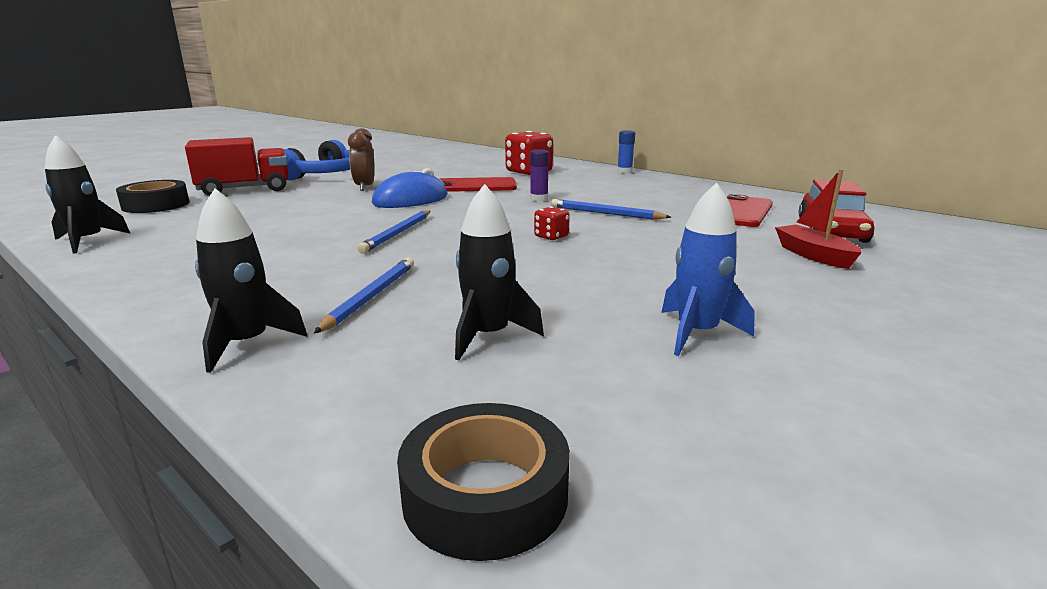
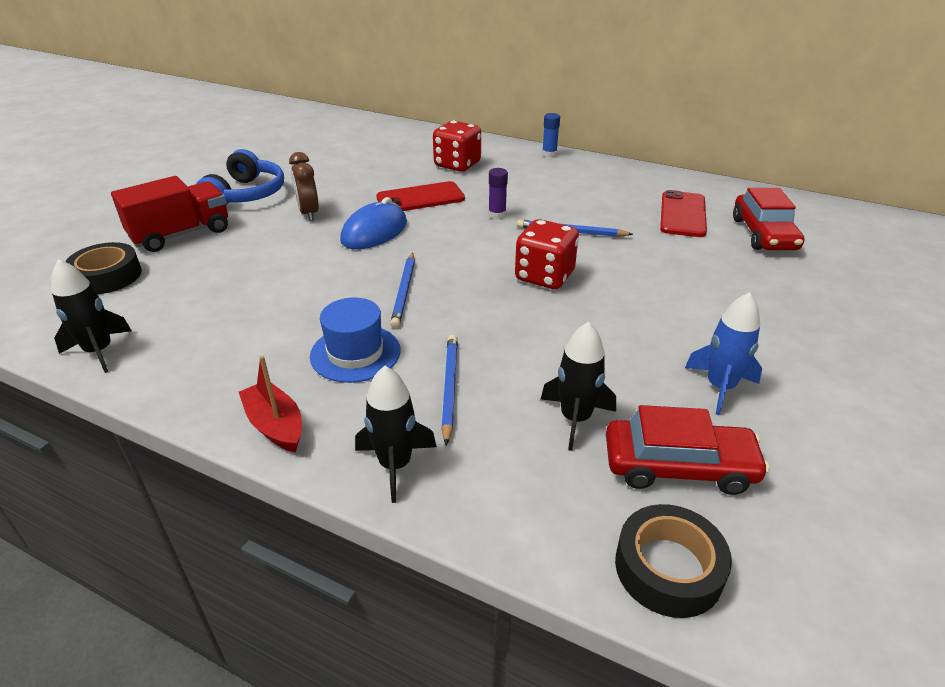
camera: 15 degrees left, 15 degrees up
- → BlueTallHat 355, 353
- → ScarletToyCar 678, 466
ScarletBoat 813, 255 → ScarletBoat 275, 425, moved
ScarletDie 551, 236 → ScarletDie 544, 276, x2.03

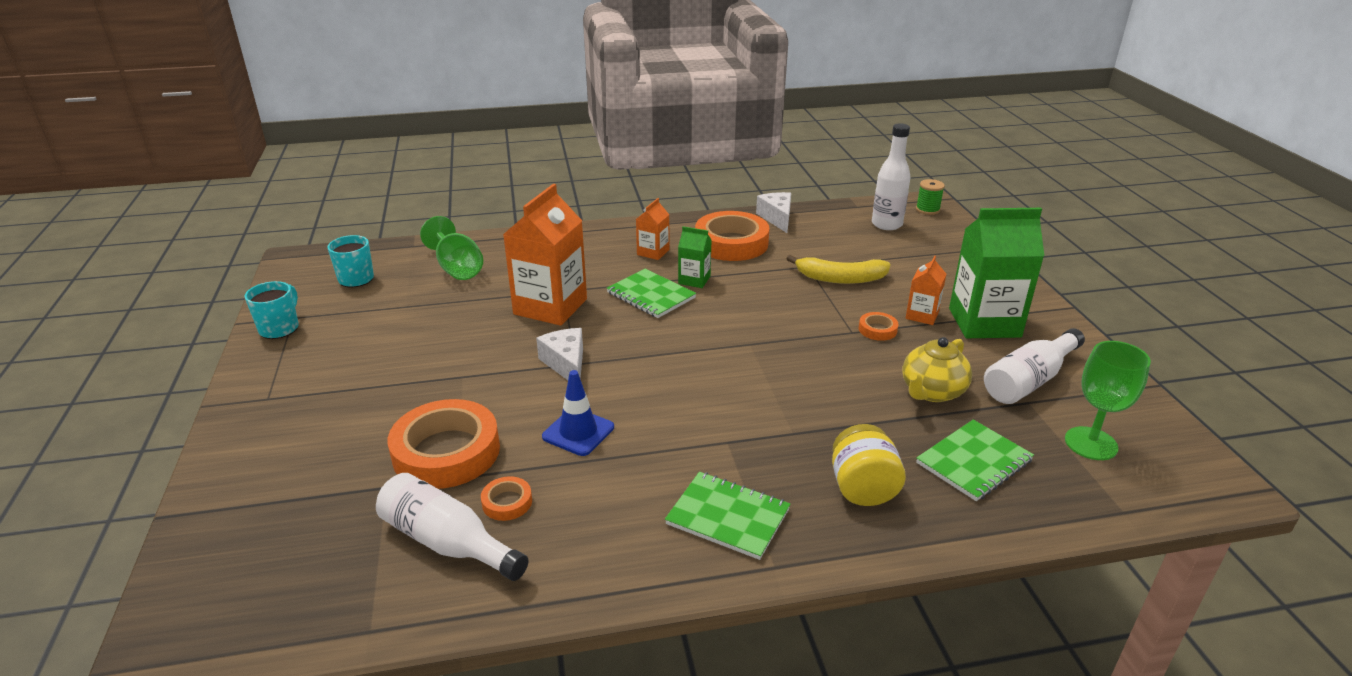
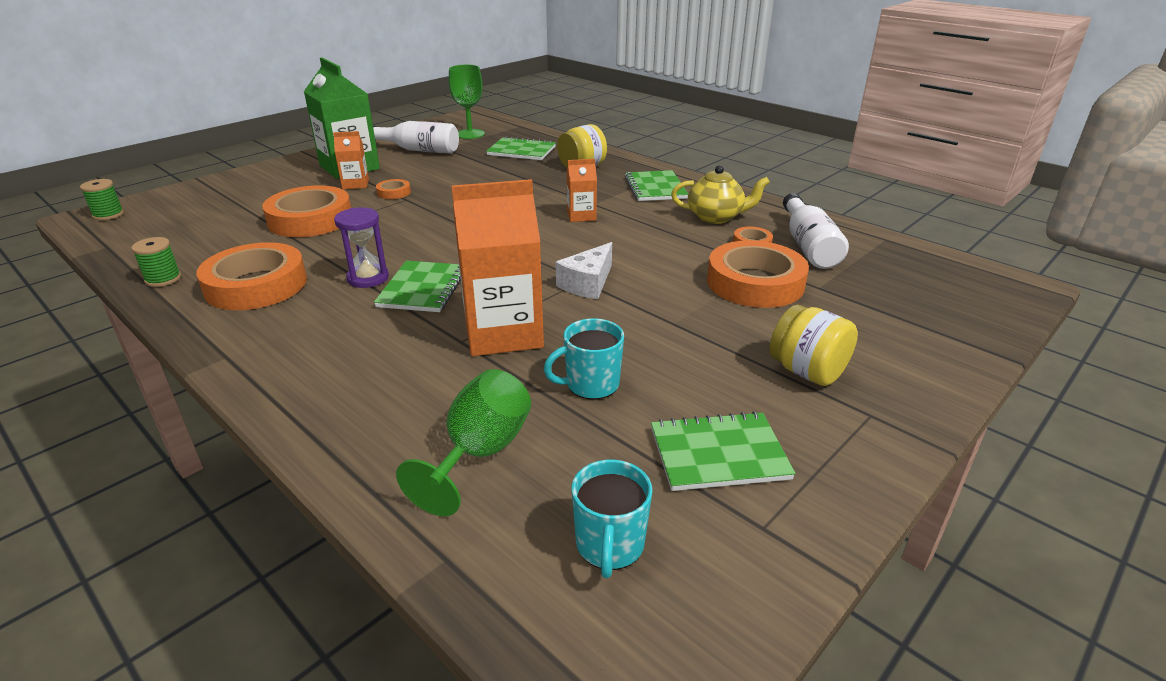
camera: 125 degrees left, 0 degrees up
BlueSafetyCone 578, 432 → -
PureWhiteBottle 886, 224 → -
- → GreenNotepad 718, 453
- → BrightYellowPreserveJar 807, 372
AquaCoffeeMug 280, 328 → AquaCoffeeMug 590, 385, moved
OrangeColouredMilkCarton 653, 252 → OrangeColouredMilkCarton 581, 216, moved
BrightYellowTeaPot 932, 392 → BrightYellowTeaPot 715, 217, moved
GreenMilkCarton 694, 280 → RoyalPurpleSandTimer 368, 278
PureWhitePieceOfCheese 777, 218 → GreenBobbin 163, 279
BrightYellowToyBanana 840, 278 → OrangeColouredRollOfTape 310, 219

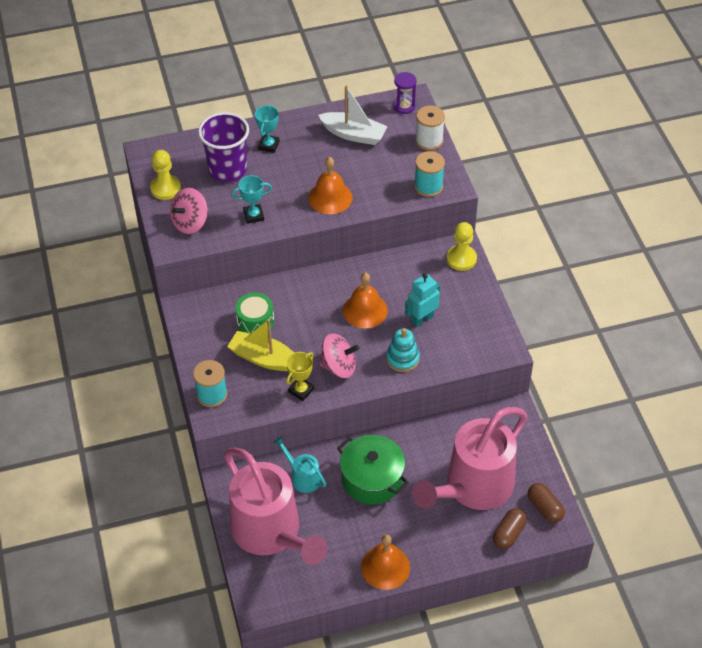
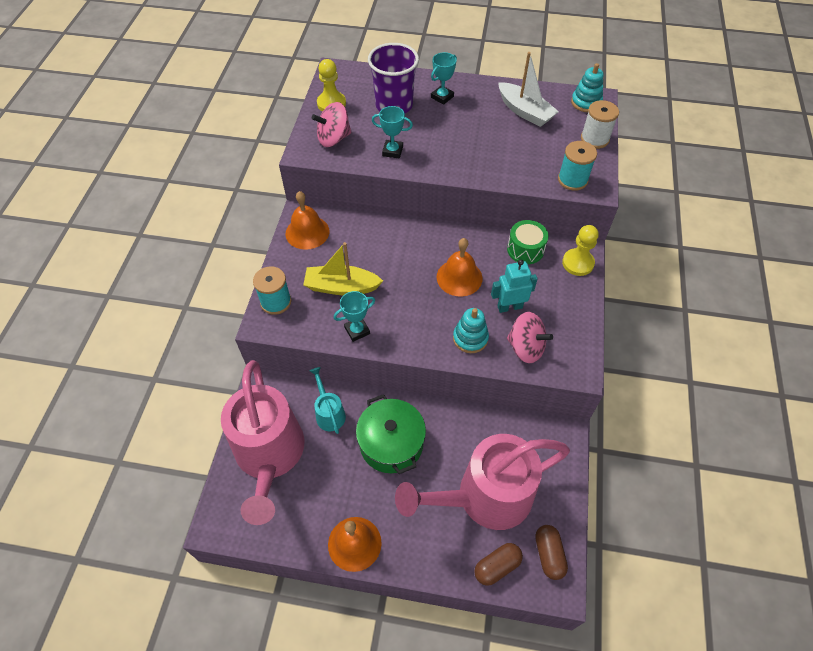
camera: 25 degrees right, 5 degrees up
GreenDrum 255, 322 → GreenDrum 525, 249, moved
OrangeColouredHandBell 330, 197 → OrangeColouredHandBell 307, 232, moved
RosePinkWhirligig 339, 367 → RosePinkWhirligig 525, 347, moved
RoyalPurpleSandTimer 404, 106 → AquaStackingRings 586, 102
BrightYellowTrophy 301, 390 → AquaTrophy 357, 330
BrightYellowBoat 264, 358 → BrightYellowBoat 341, 287, 45 degrees counterclockwise

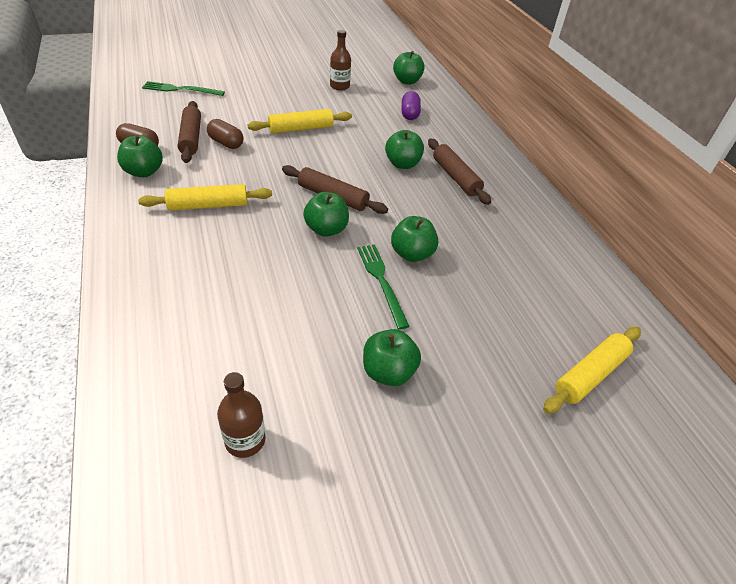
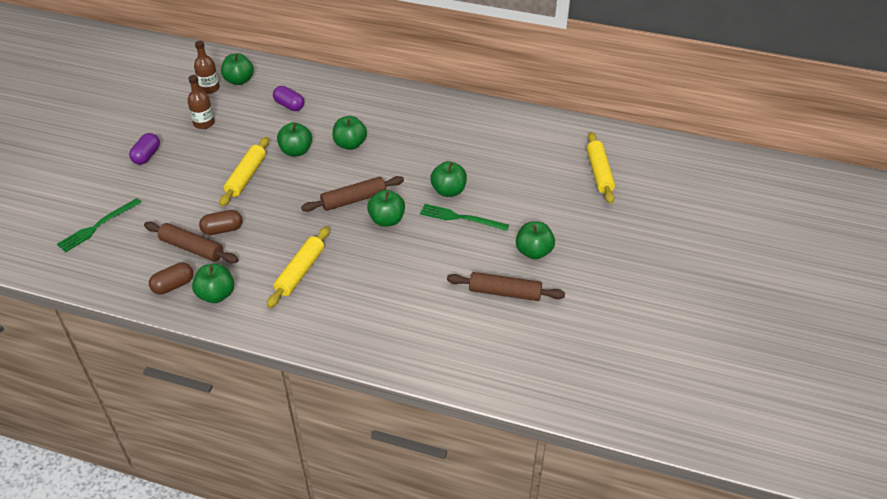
camera: 50 degrees left, 0 degrees up
- → RoyalPurpleCapsule 147, 156
- → GreenToyApple 296, 151
RussetBottle 245, 440 → RussetBottle 209, 88, moved
RussetPastryRoller 455, 177 → RussetPastryRoller 505, 292, moved

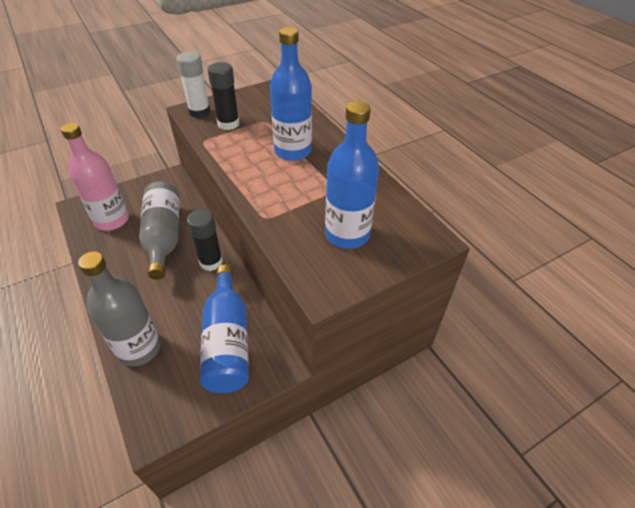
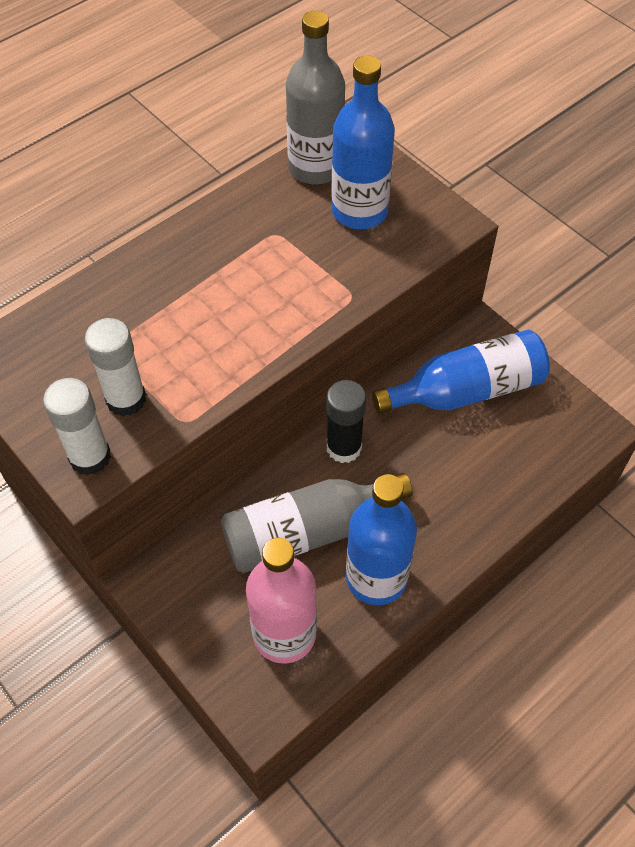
camera: 100 degrees left, 10 degrees up
GrayBottle 139, 348 → GrayBottle 315, 168, moved
BlueBottle 293, 151 → BlueBottle 376, 578, moved
JetBlackStickOfGlue 228, 124 → PureWhiteStickOfGlue 126, 399

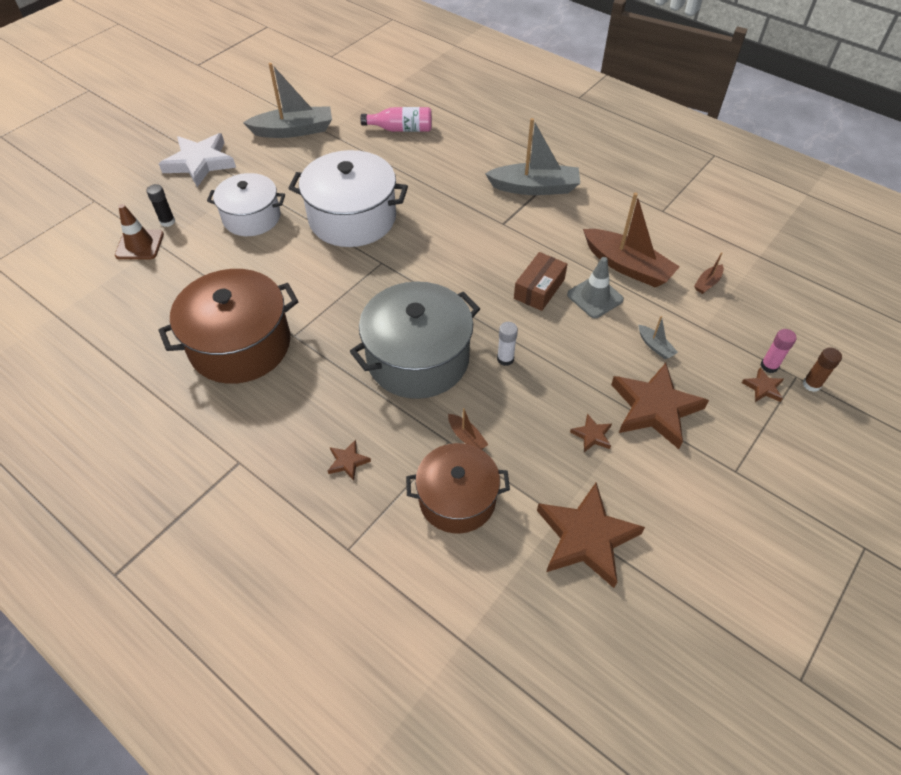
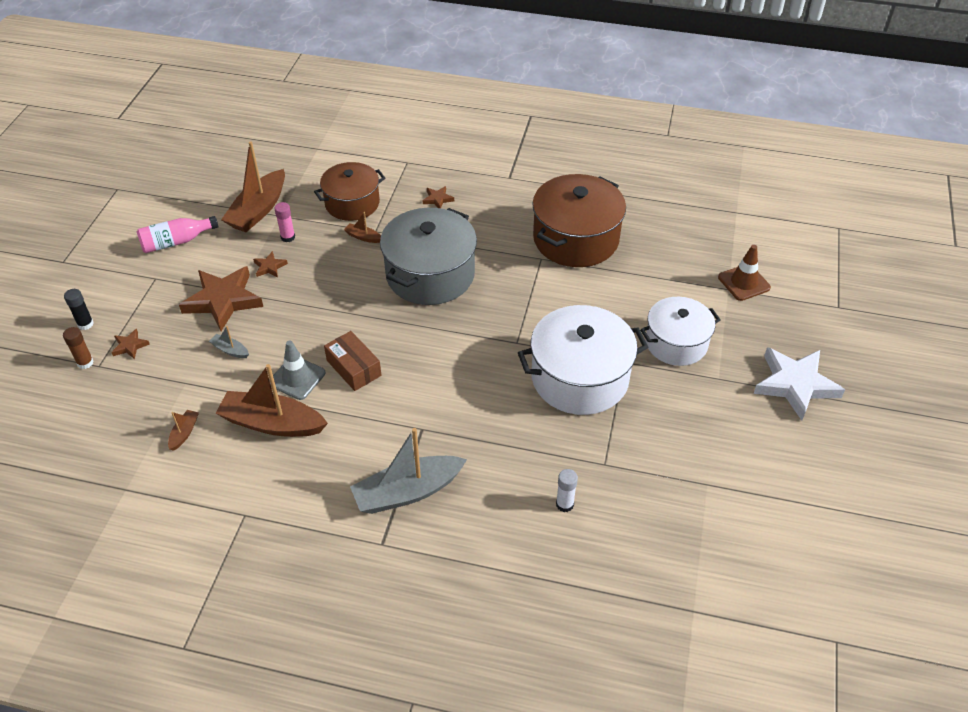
camera: 155 degrees right, 5 degrees down
GrayBoat 294, 130 → -
JetBlackStickOfGlue 167, 222 → JetBlackStickOfGlue 85, 324, moved
RosePinkBottle 401, 129 → RosePinkBottle 176, 242, moved
PureWhiteStickOfGlue 505, 359 → PureWhiteStickOfGlue 564, 504, moved
RosePinkStickOfGlue 769, 366 → RosePinkStickOfGlue 288, 237, moved
RussetStar 586, 537 → RussetBoat 258, 210
RussetBox 539, 289 → RussetBox 353, 368, 45 degrees counterclockwise

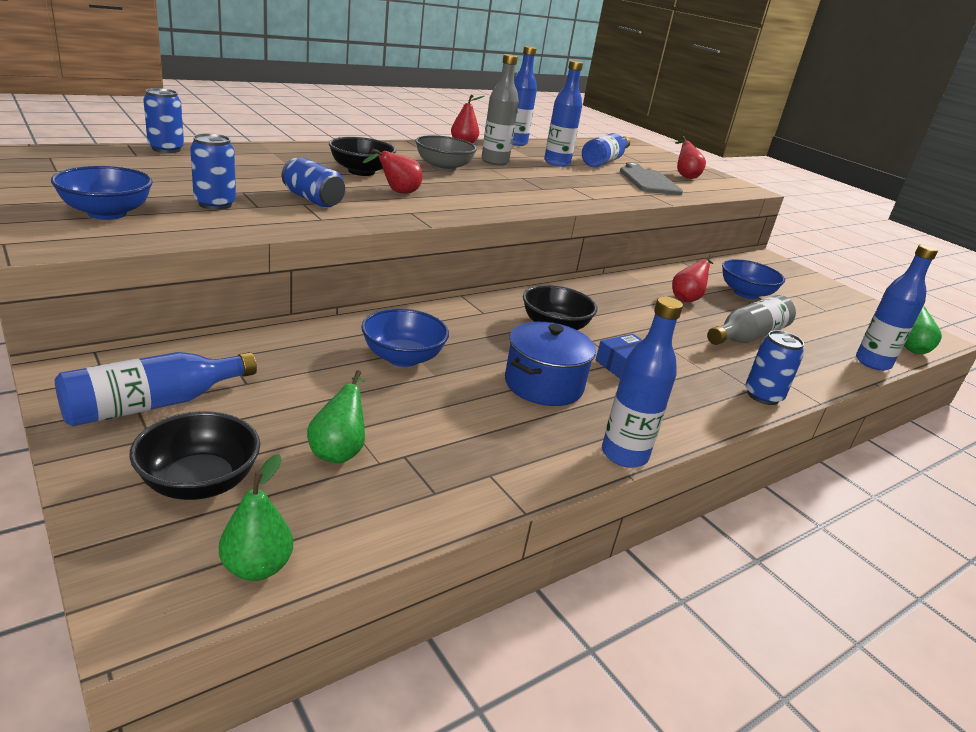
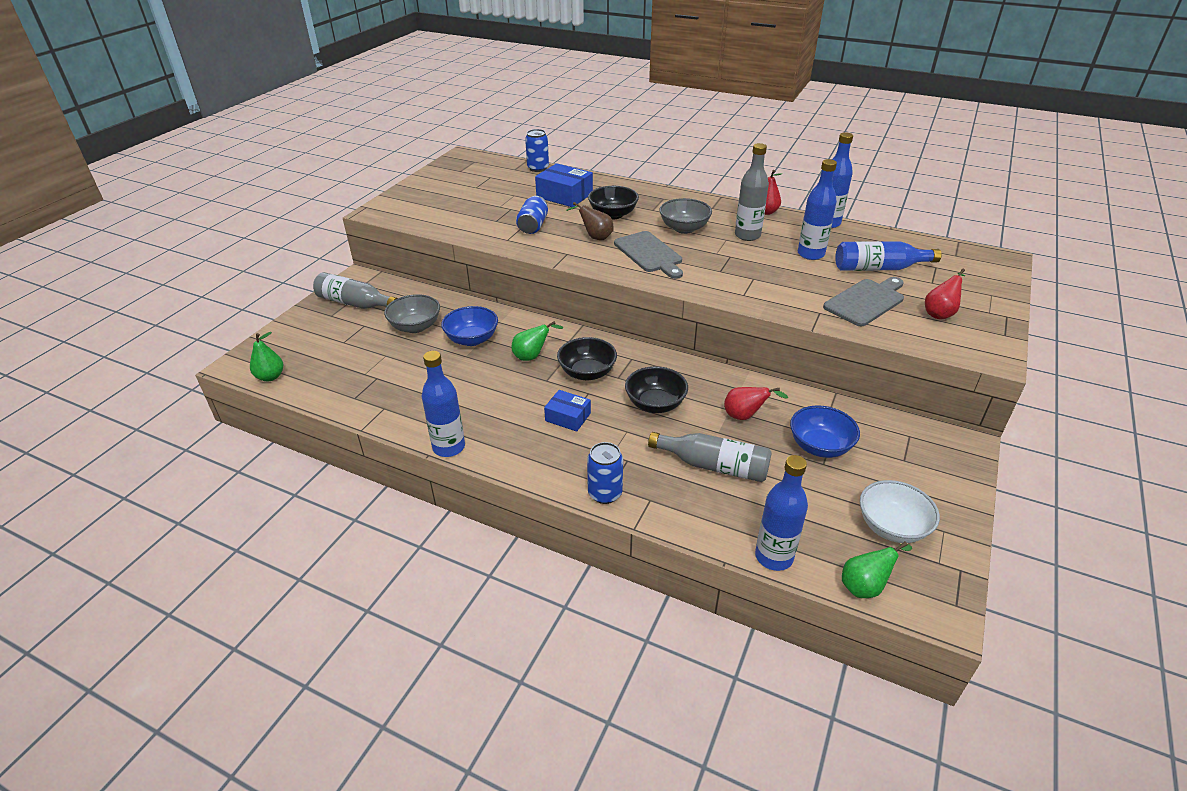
camera: 65 degrees right, 10 degrees up
BlueDeepDish 107, 213 → -
BlueSodaCan 215, 204 → -
BluePot 543, 385 → -
- → GrayDeepDish 415, 327
- → BlueBox 564, 195
- → GrayCuttingBoard 649, 254
- → PureWhiteDeepDish 891, 527
JetBlackDeepDish 199, 482 → JetBlackDeepDish 655, 404, moved
GreenPearFruit 339, 450 → GreenPearFruit 532, 356, moved
BlueBottle 153, 404 → GrayBottle 355, 303
ScarletPearFruit 397, 193 → RussetPearFruit 595, 237

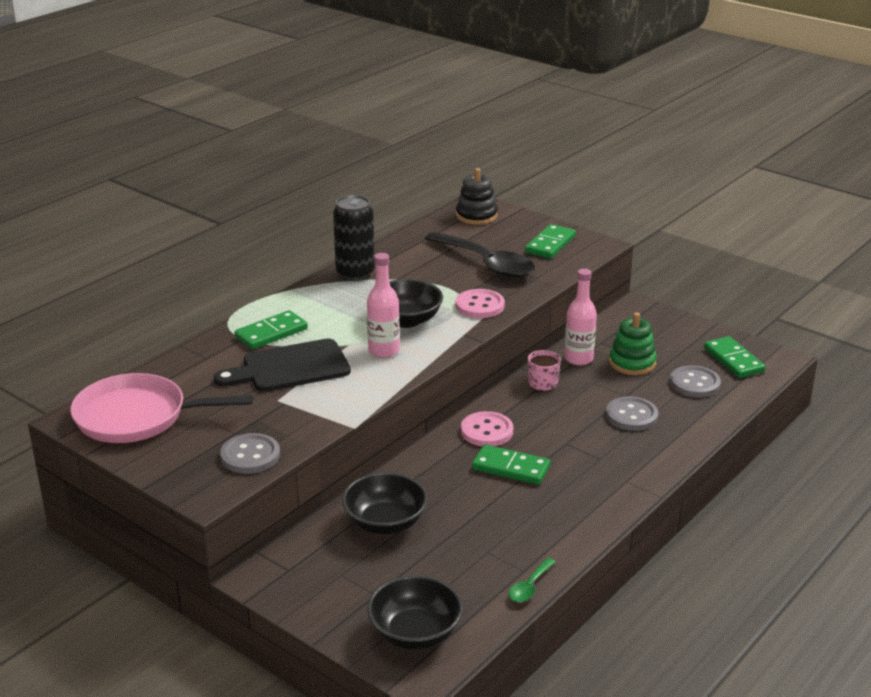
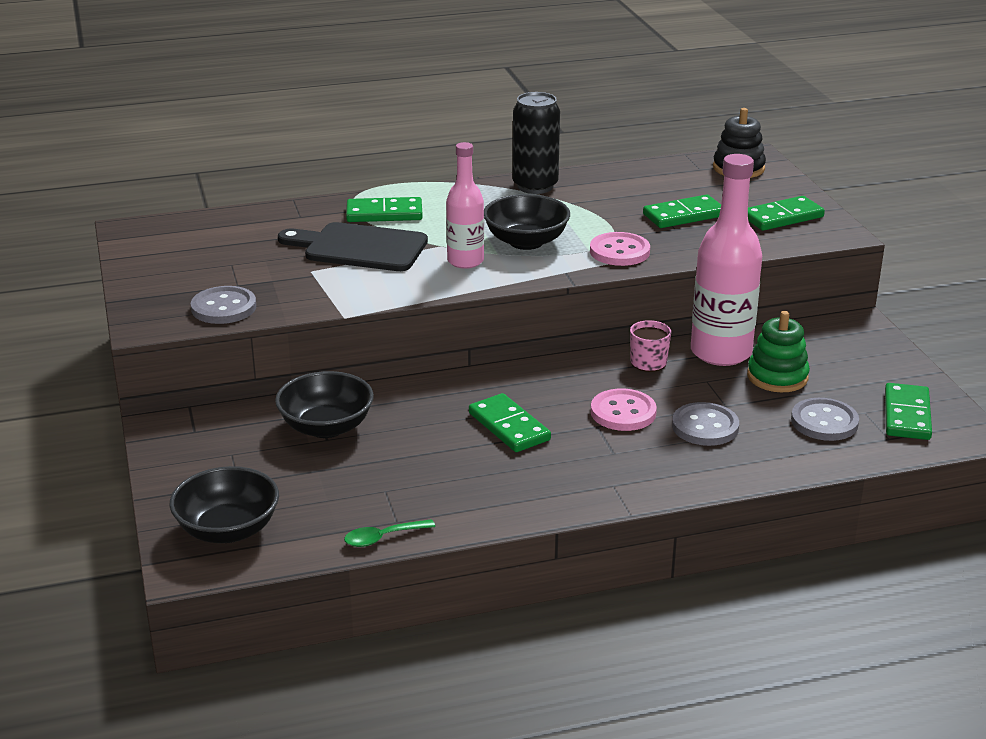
camera: 35 degrees right, 0 degrees up
RosePinkFryingPan 136, 417 → -
RosePinkShirtButton 486, 431 → RosePinkShirtButton 623, 412, moved
JetBlackTeaspoon 486, 263 → GreenDomino 684, 215
RosePinkBottle 578, 359 → RosePinkBottle 721, 352, x1.66

